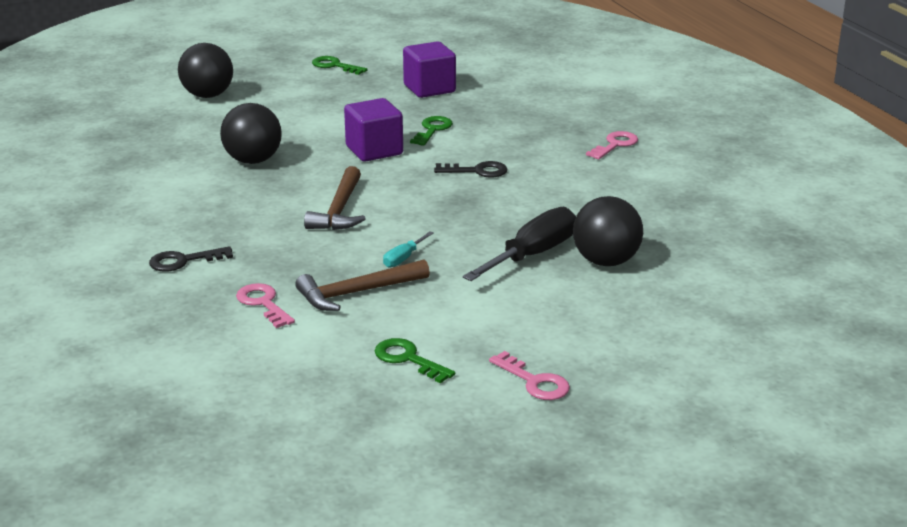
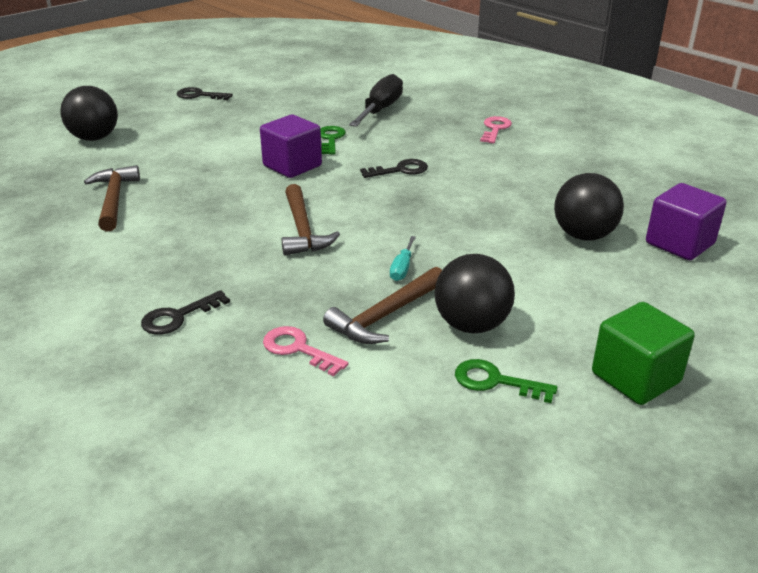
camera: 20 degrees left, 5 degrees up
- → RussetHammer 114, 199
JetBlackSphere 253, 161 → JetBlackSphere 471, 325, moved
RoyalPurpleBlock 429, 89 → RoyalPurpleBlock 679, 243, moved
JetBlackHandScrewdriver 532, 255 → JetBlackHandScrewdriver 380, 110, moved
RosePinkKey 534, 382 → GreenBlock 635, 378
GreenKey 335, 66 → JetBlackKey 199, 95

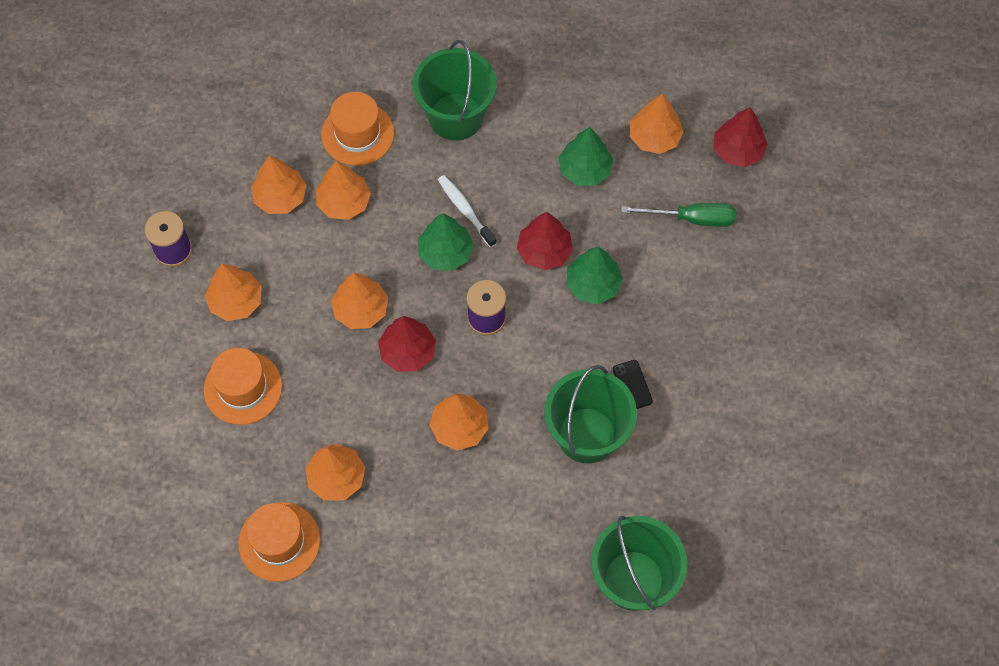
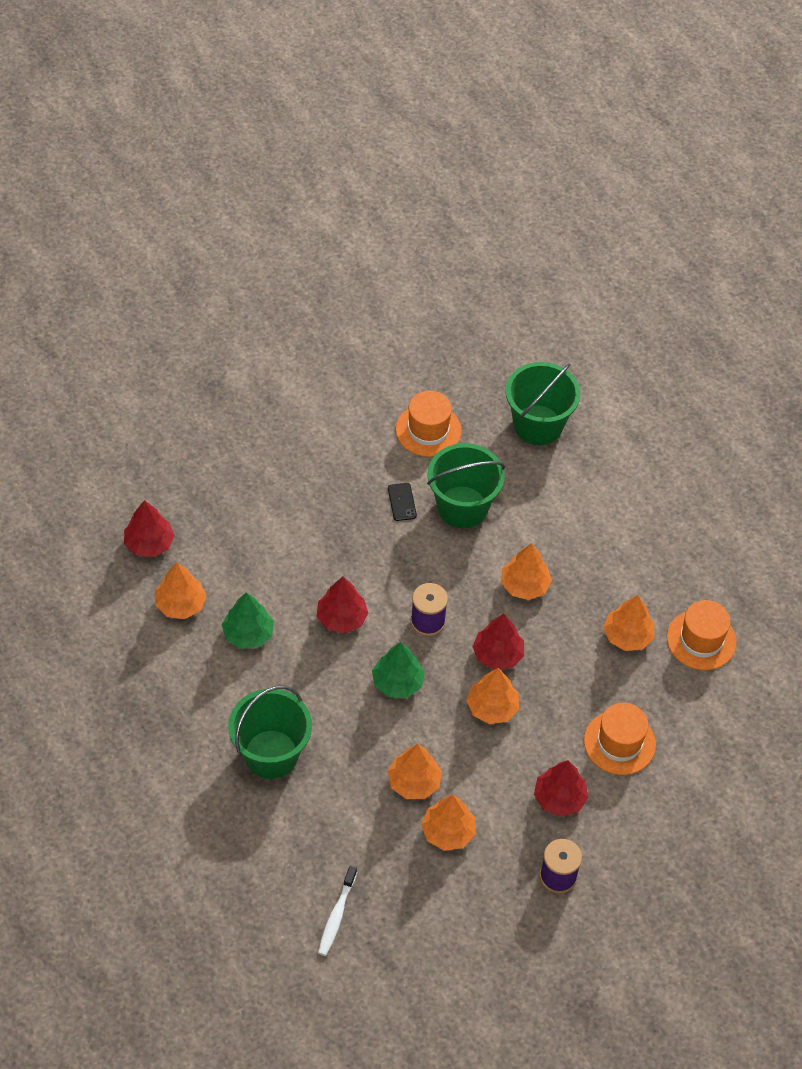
camera: 130 degrees left, 10 degrees down
GreenToyTree 593, 284 → -
GreenHandScrewdriver 692, 219 → -
OrangeColouredTallHat 357, 134 → OrangeColouredTallHat 428, 430, moved
PureWhiteToothBrush 465, 210 → PureWhiteToothBrush 336, 916, moved
OrangeColouredToyTree 236, 301 → ScarletToyTree 559, 798
JetBlackMobilePhone 632, 385 → JetBlackMobilePhone 402, 502, 45 degrees counterclockwise

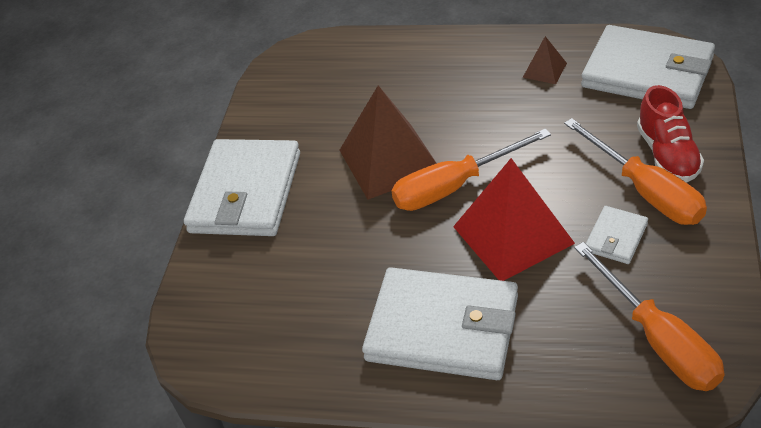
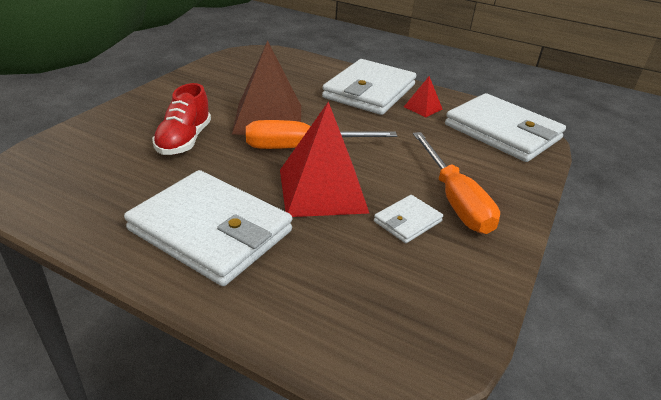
camera: 10 degrees right, 10 degrees down
OrangeColouredHandScrewdriver 658, 339 → -
PureWhiteCardWallet 246, 193 → PureWhiteCardWallet 369, 91, moved
ScarletShoe 667, 155 → ScarletShoe 184, 140, moved
RussetSolidPyramid 544, 70 → ScarletSolidPyramid 423, 108

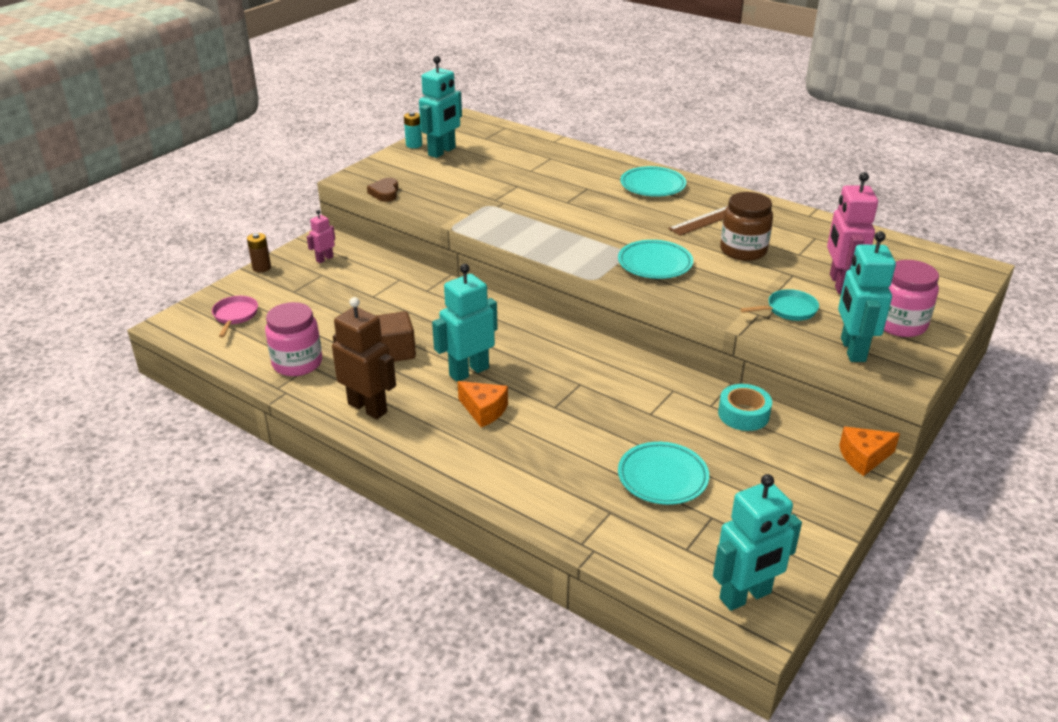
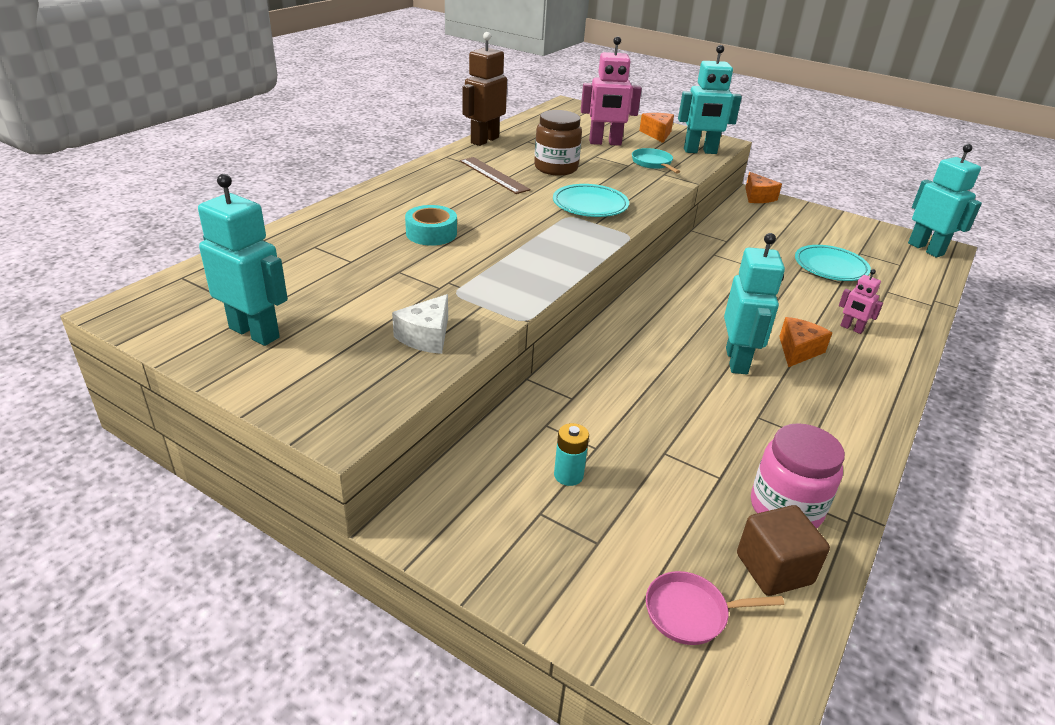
camera: 95 degrees left, 0 degrees up
RussetPowerCell 261, 268 → -
RussetHeart 385, 193 → -
AquaPlate 652, 186 → -
- → PureWhitePieceOfCheese 426, 337
RosePinkRobotFigure 324, 259 → RosePinkRobotFigure 851, 328, moved
RussetRobotFigure 368, 408 → RussetRobotFigure 484, 140, moved
RussetBlock 395, 352 → RussetBlock 774, 569, moved
AquaPowerCell 414, 145 → AquaPowerCell 568, 475, moved
AquaRollOfTape 743, 414 → AquaRollOfTape 431, 233, moved
RosePinkPreserveJar 900, 324 → OrangeColouredPieceOfCheese 657, 134
AquaRobotFigure 468, 371 → AquaRobotFigure 737, 361, 135 degrees counterclockwise

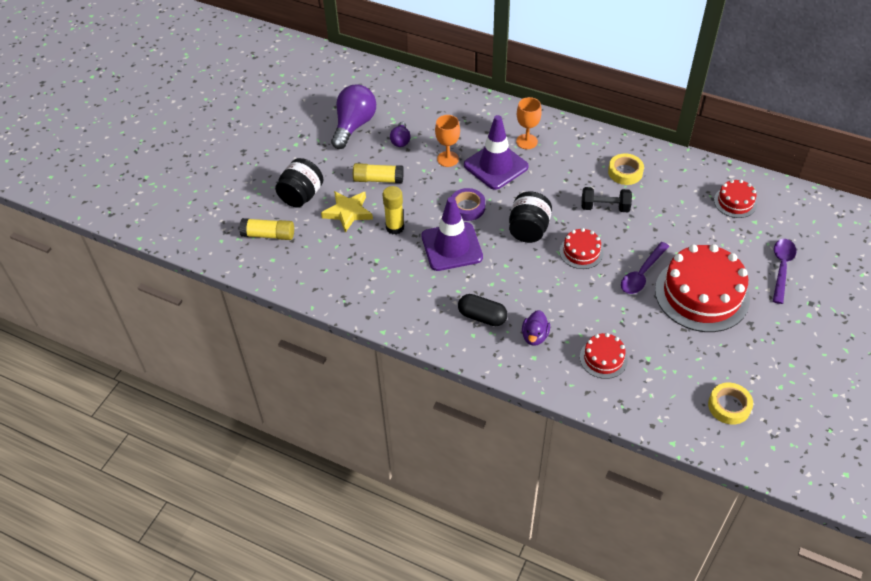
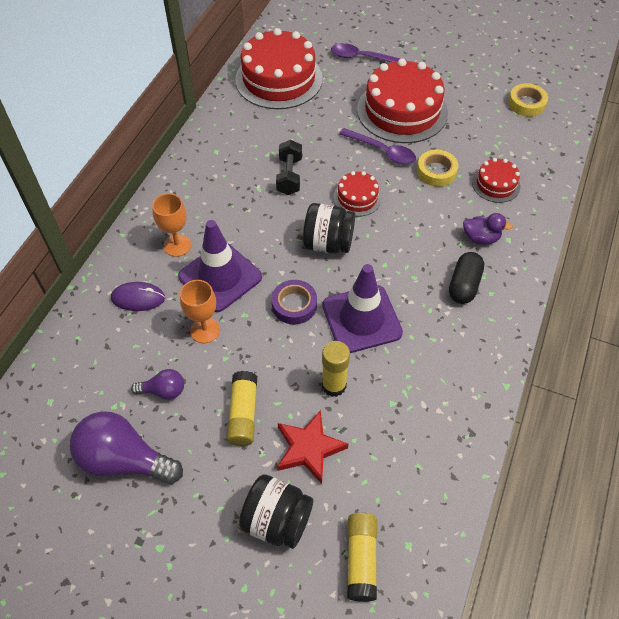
camera: 95 degrees left, 5 degrees up
- → RoyalPurpleMouse 138, 298
BrightYellowRollOfTape 625, 172 → BrightYellowRollOfTape 436, 171, moved
BrightYellowStar 348, 212 → ScarletStar 309, 448
ScarletCake 735, 202 → ScarletCake 278, 79, x2.05

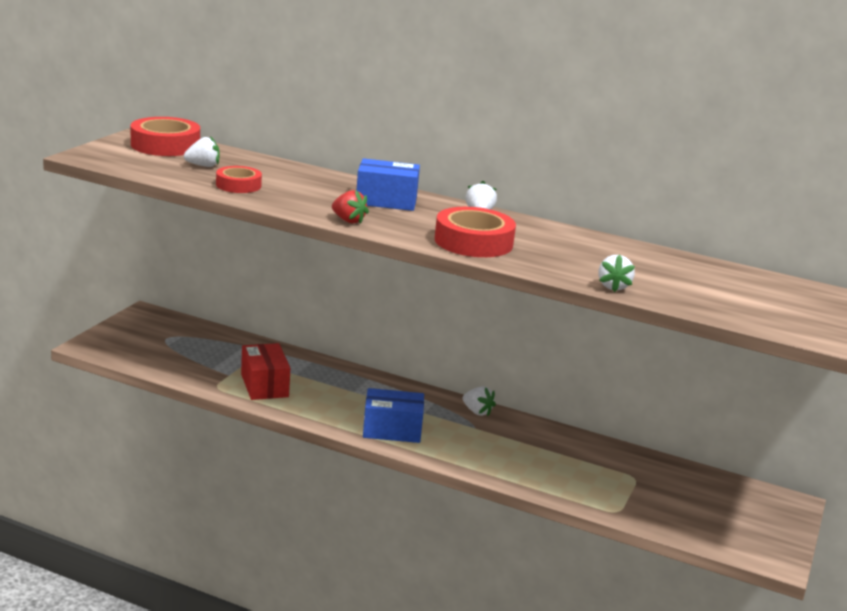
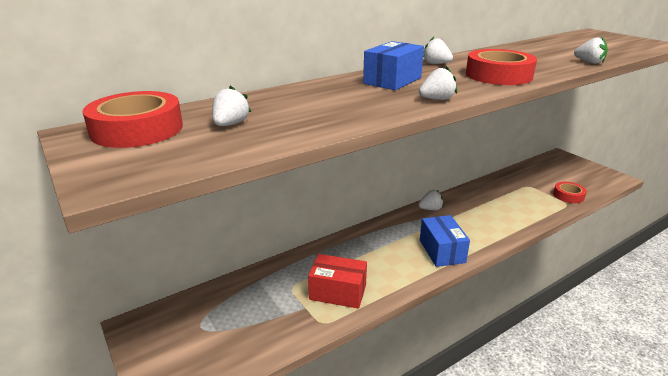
camera: 55 degrees left, 5 degrees up
ScarletRollOfTape 238, 185 → ScarletRollOfTape 568, 195, moved
ScarletBerry 348, 220 → PureWhiteBerry 437, 99
BlueBox 392, 430 → BlueBox 442, 251, 45 degrees counterclockwise

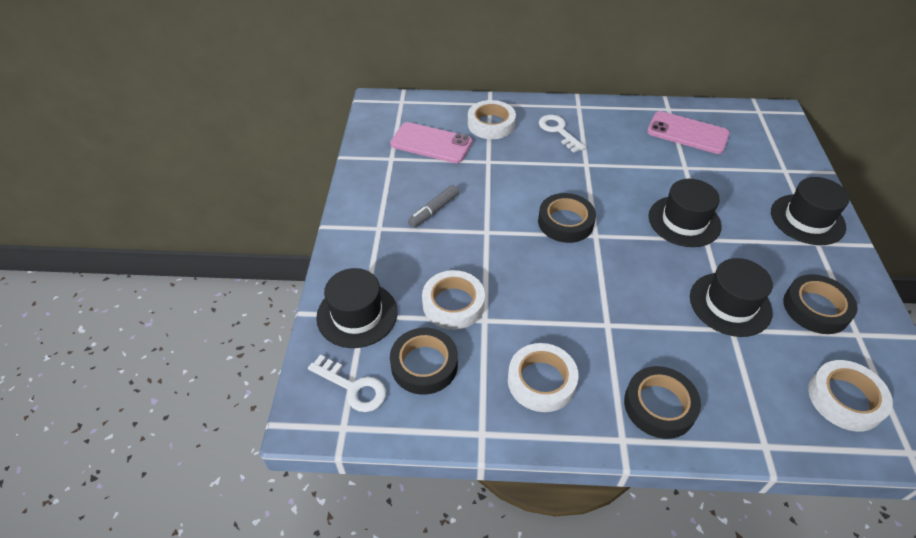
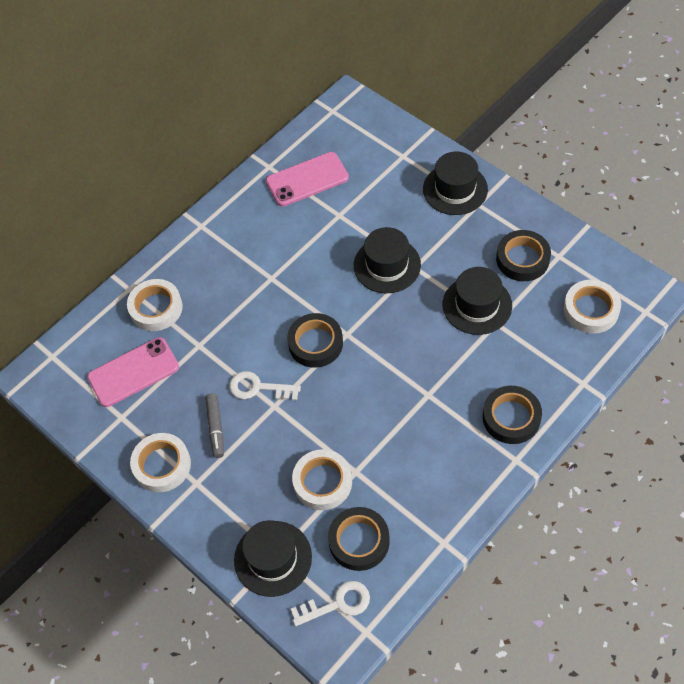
camera: 45 degrees left, 10 degrees up
PureWhiteRollOfTape 541, 381 → PureWhiteRollOfTape 162, 465, moved
PureWhiteKey 558, 131 → PureWhiteKey 258, 388, moved

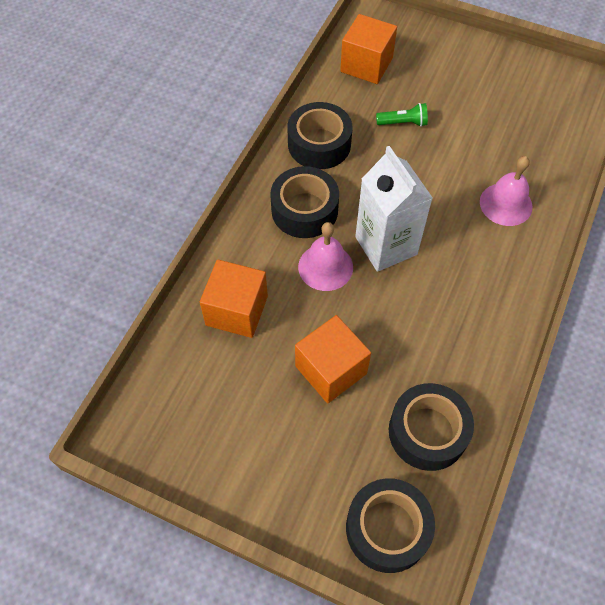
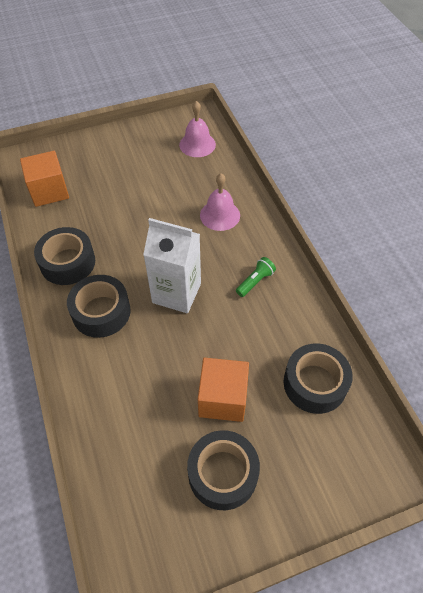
camera: 45 degrees left, 5 degrees down
OrangeColouredBlock 237, 310 → -
RosePinkHandBell 325, 267 → RosePinkHandBell 197, 144, moved
JetBlackRollOfTape 387, 529 → JetBlackRollOfTape 223, 473, moved
GreenTorch 403, 123 → GreenTorch 255, 281, moved

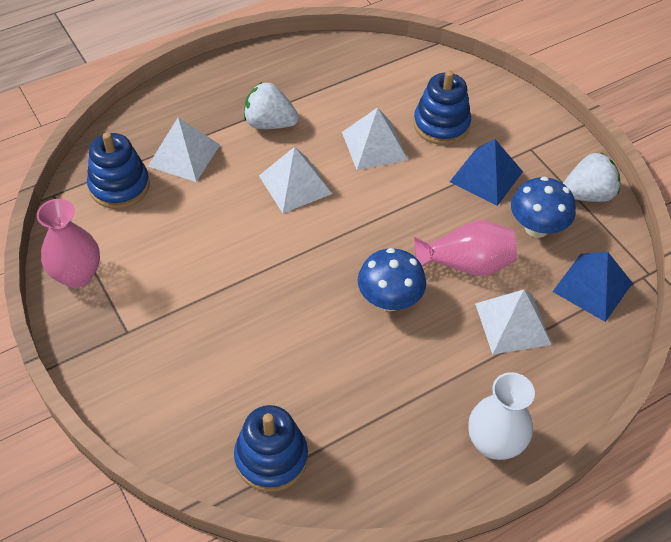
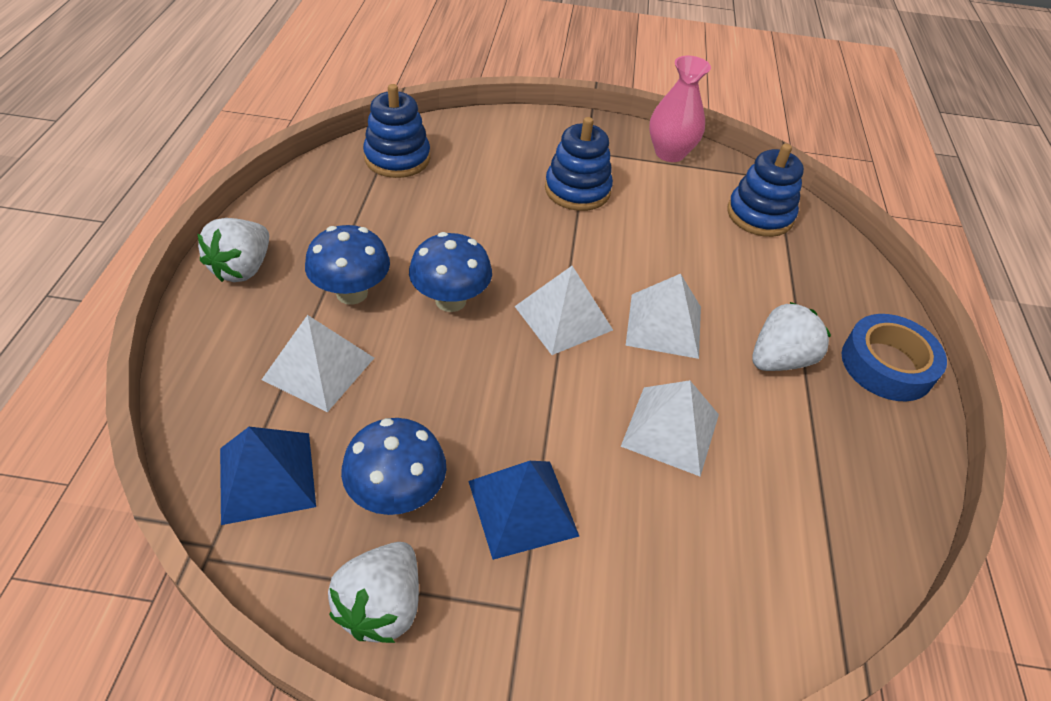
camera: 125 degrees right, 5 degrees down
RosePinkFlowerVase 466, 264 → -
- → BlueToadstool 352, 293
- → BlueRollOfTape 887, 365
PureWhiteSolidPyramid 184, 155 → PureWhiteSolidPyramid 563, 318, moved
BlueStackingRings 441, 124 → BlueStackingRings 577, 190, moved
PureWhiteFlowerVase 494, 443 → PureWhiteBerry 242, 268

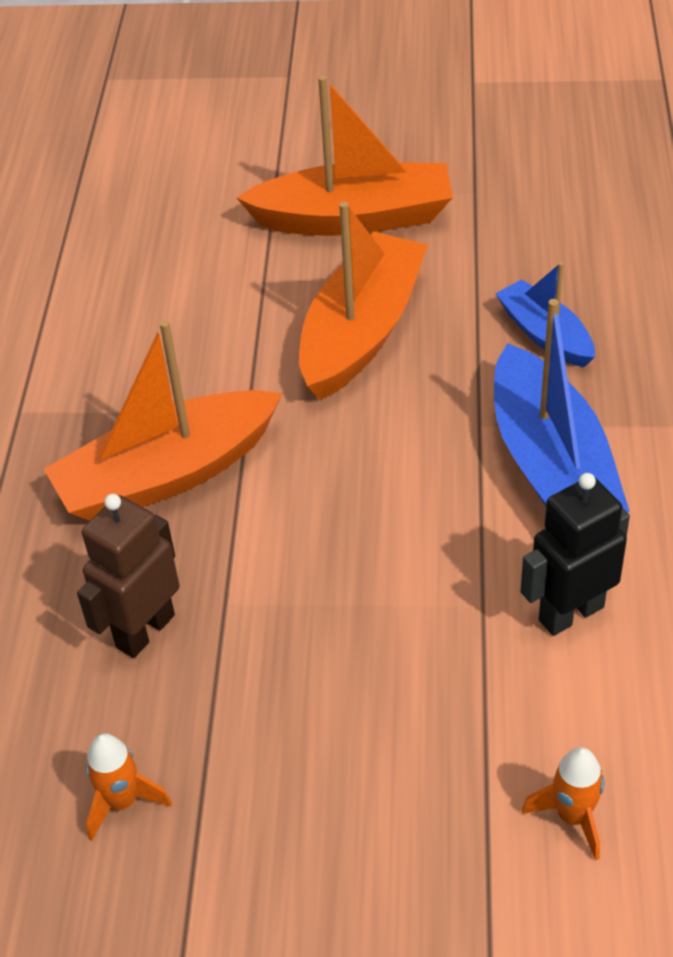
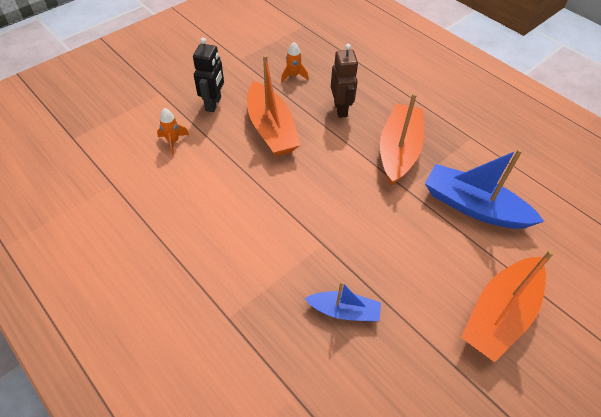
camera: 130 degrees right, 5 degrees up
OrangeColouredBoat 361, 332 → OrangeColouredBoat 271, 129, moved
BlueBoat 551, 464 → BlueBoat 473, 206, moved
JetBlackRobotFigure 570, 613 → JetBlackRobotFigure 213, 104, moved

